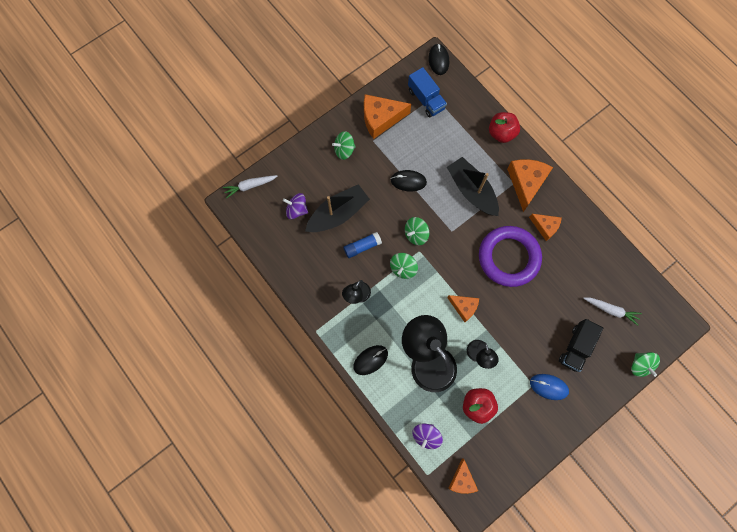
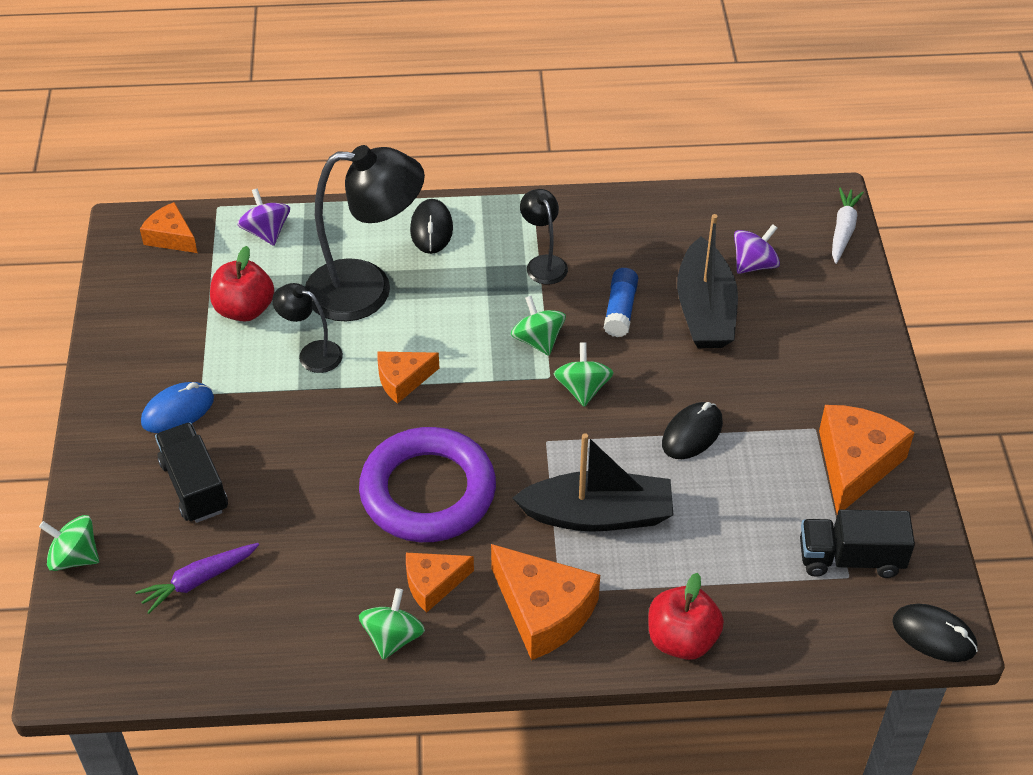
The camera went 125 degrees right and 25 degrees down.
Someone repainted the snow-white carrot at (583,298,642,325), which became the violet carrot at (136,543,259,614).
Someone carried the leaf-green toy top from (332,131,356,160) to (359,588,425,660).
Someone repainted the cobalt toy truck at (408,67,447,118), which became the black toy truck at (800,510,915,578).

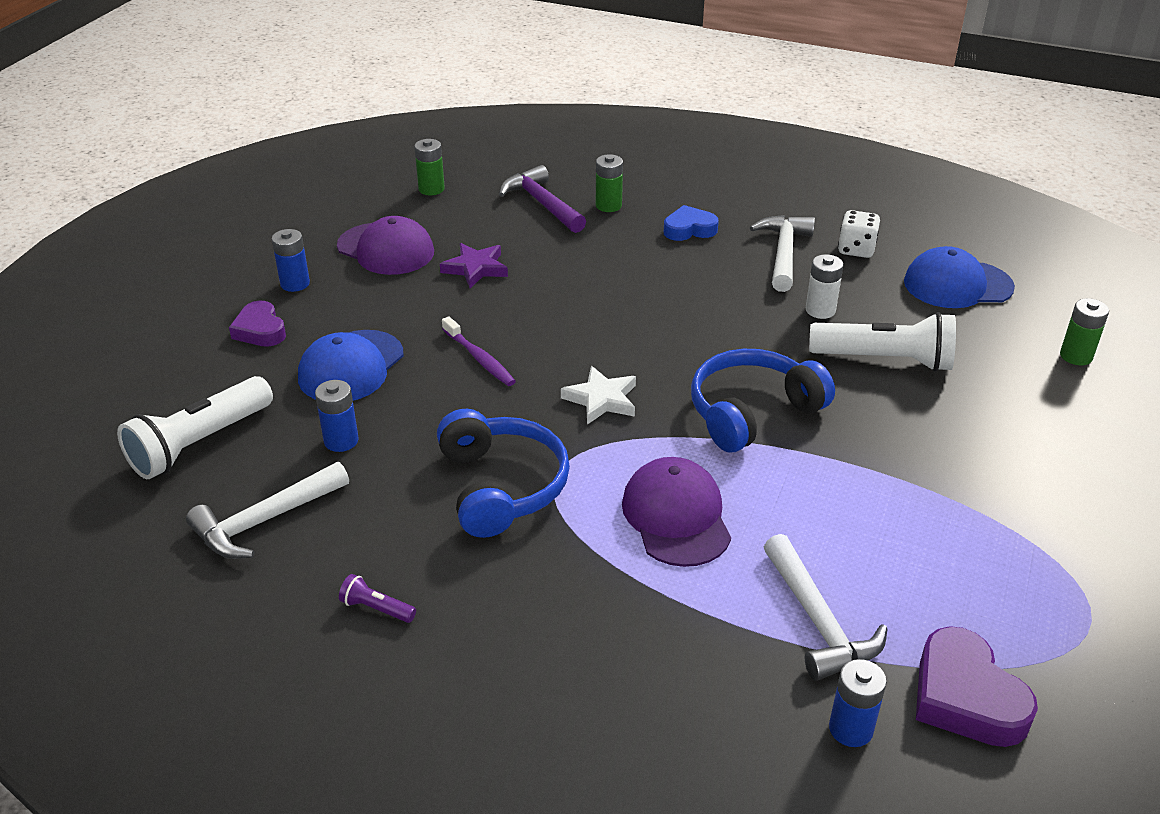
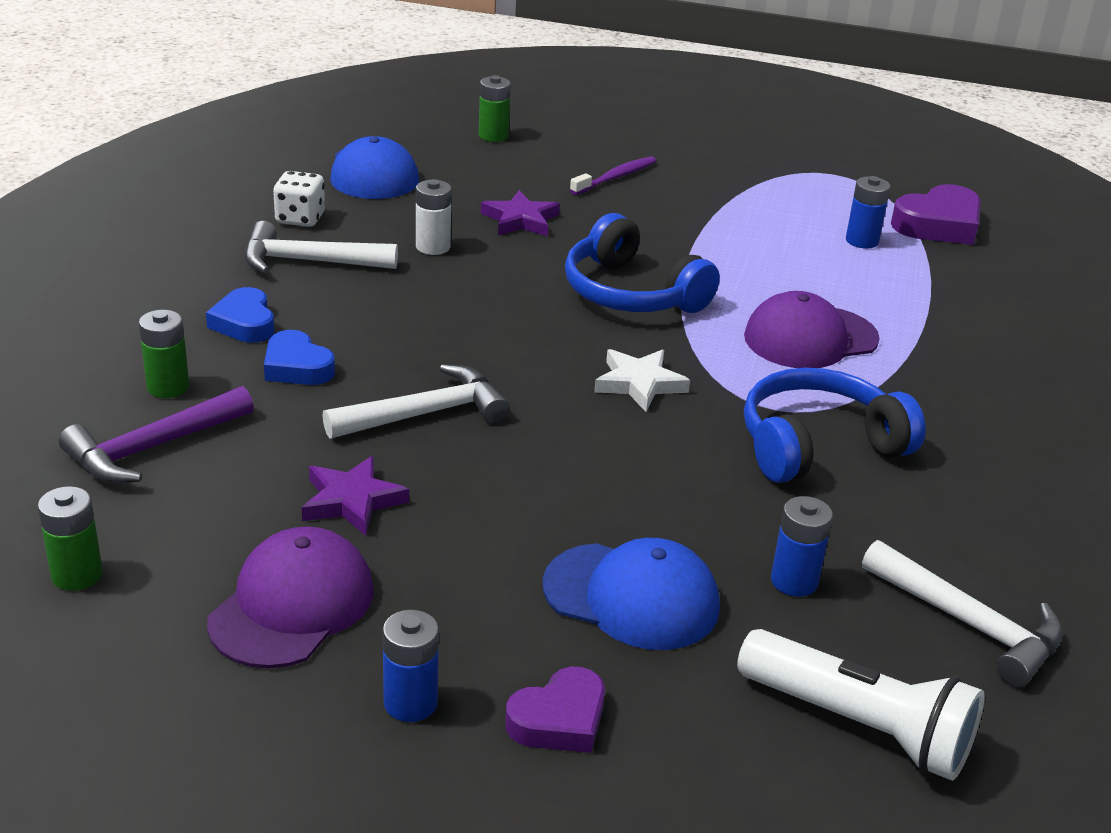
The camera went 100 degrees left and 5 degrees down.
Someone put down the cobalt heart at (264,330,335,385).
Someone carried the snow-white claw hammer from (764,534,888,681) to (322,364,509,439).
Someone swapped the snow-white flashlight at (809,312,956,372) for the violet star at (481,190,560,236).
Someone carried the violet toothbrush from (442,316,516,386) to (570,156,656,195).
Someone carried the cobalt AA battery from (829,659,887,747) to (846,176,891,249).
Someone took away the violet flashlight at (339,574,416,623).

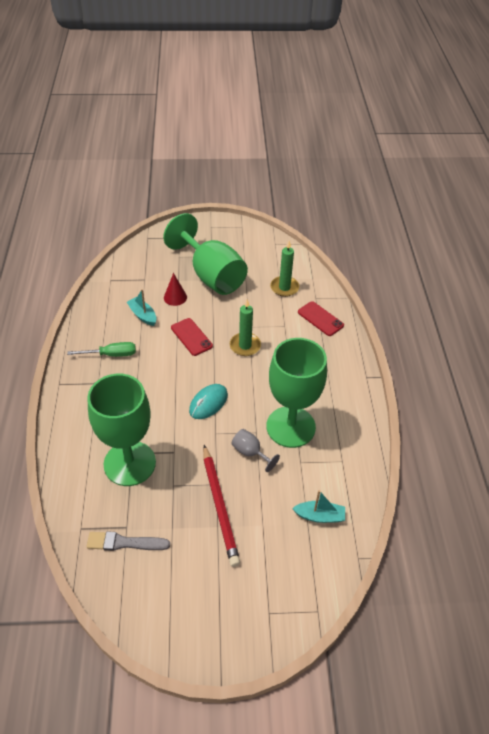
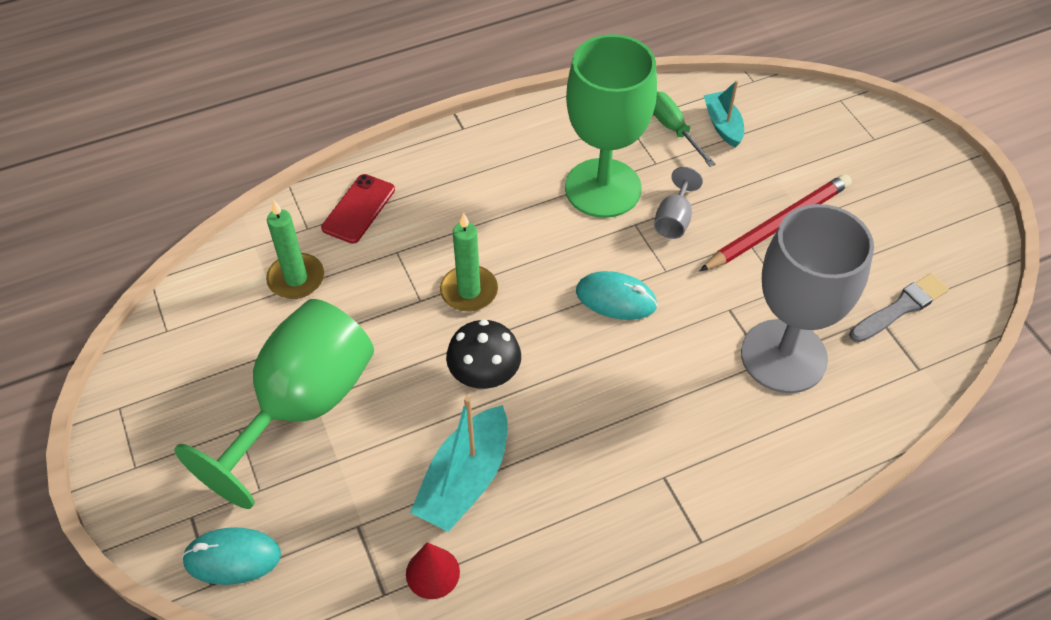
The camera went 110 degrees left and 5 degrees up.
Someone put down the aqua PC mouse at (181,527,281,585).
Someone carried the scarlet solid cone from (164,273,187,306) to (406,542,460,599).
Someone scaled the aqua toy boat at (127,289,156,326) by 1.63.
Someone swapped the scarlet mobile phone at (171,318,213,356) for the black fungus at (446,319,521,389).
Someone carried the leaf-green flat screwdriver from (67,342,136,357) to (653,91,716,167).
Someone repainted the leaf-green goblet at (87,374,156,486), which became the gray goblet at (741,204,874,393).
Someone rotated the gray brush at (86,531,170,551) by 105 degrees counterclockwise.

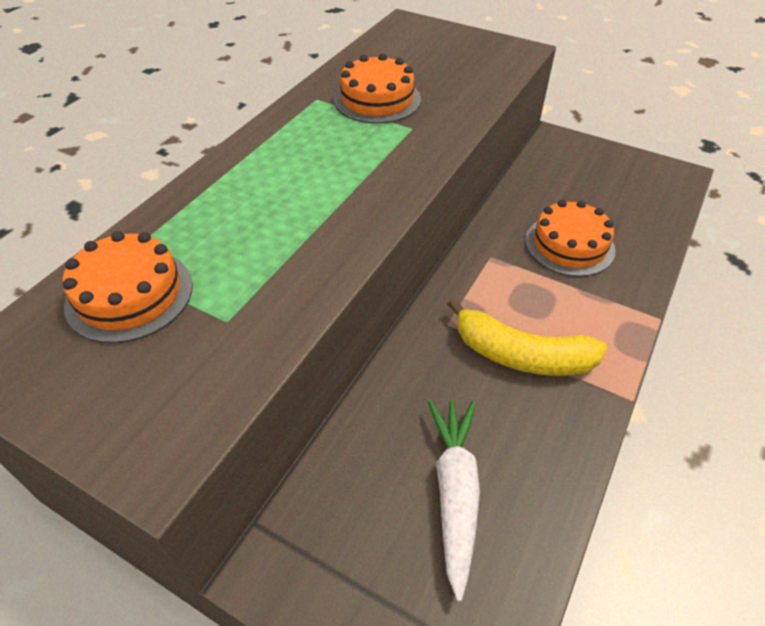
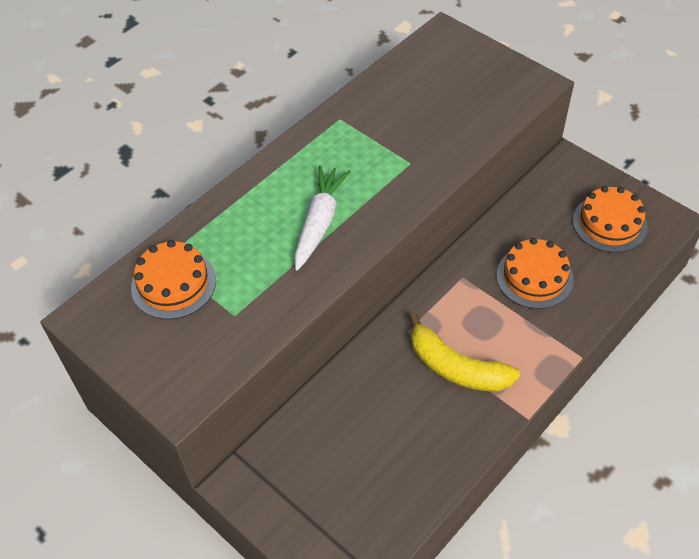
The camera went 15 degrees right and 5 degrees up.
Someone carried the snow-white carrot from (428,400,480,601) to (294,165,351,271).
Someone carried the orange-coloured layer cake from (334,54,421,124) to (573,186,648,253).

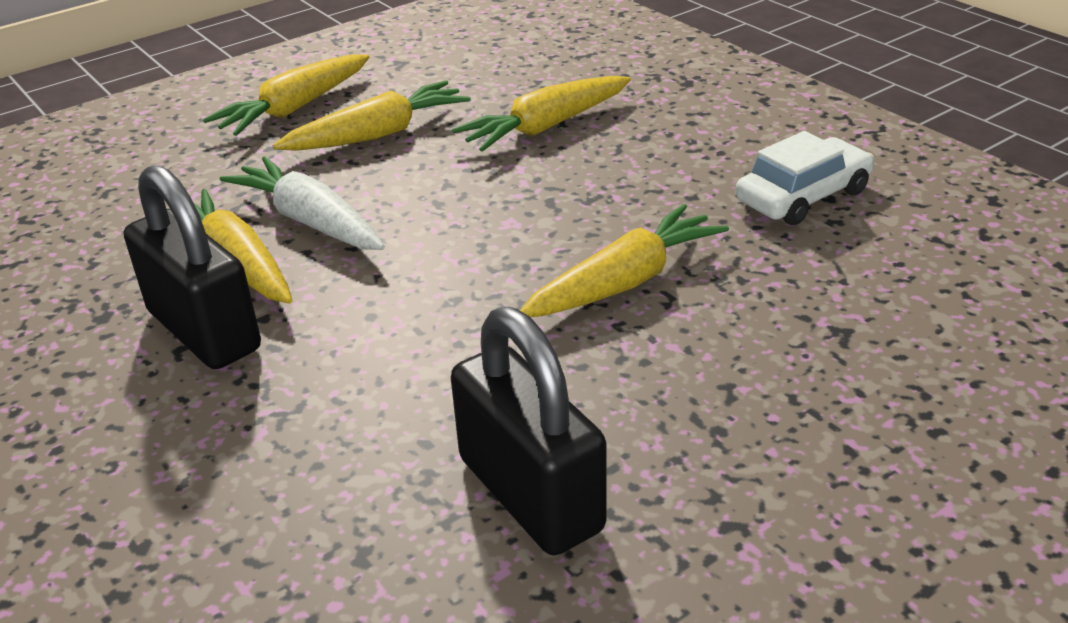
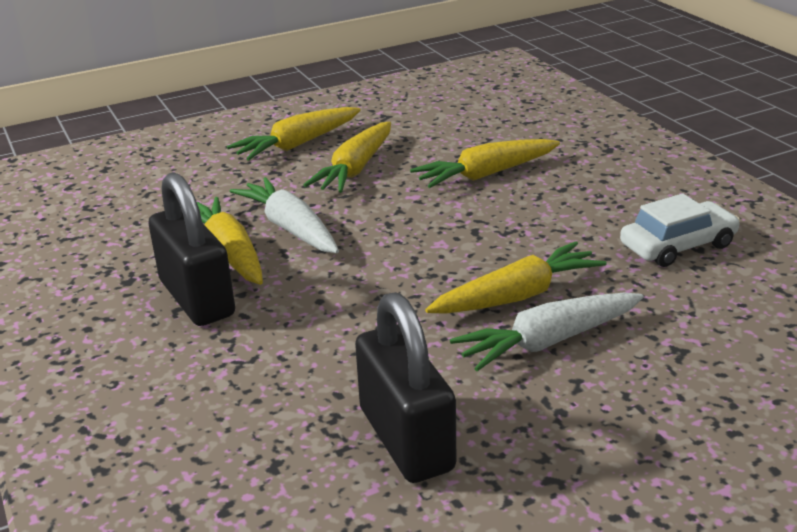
The camera went 10 degrees right and 5 degrees down.
Someone rotated the yellow carrot at (273,80,471,151) by 135 degrees clockwise.
Someone put down the snow-white carrot at (450,293,644,371).

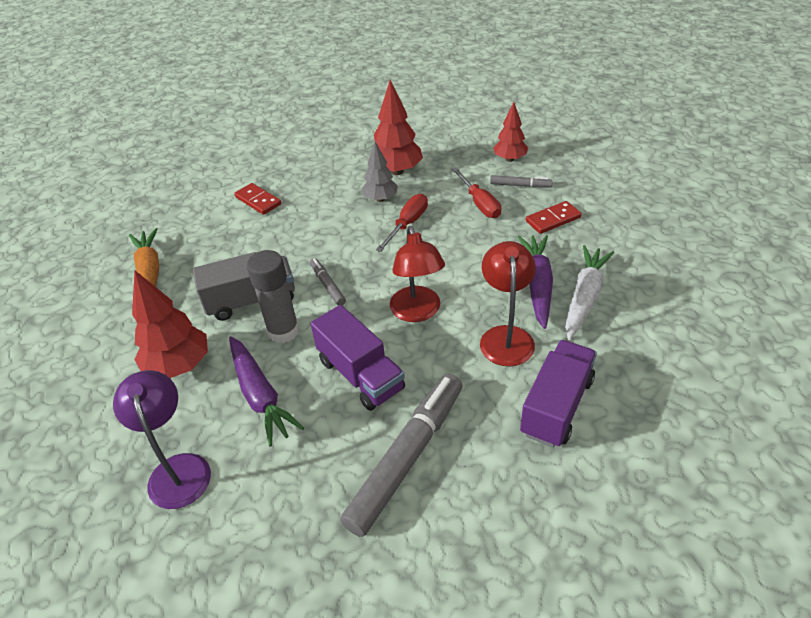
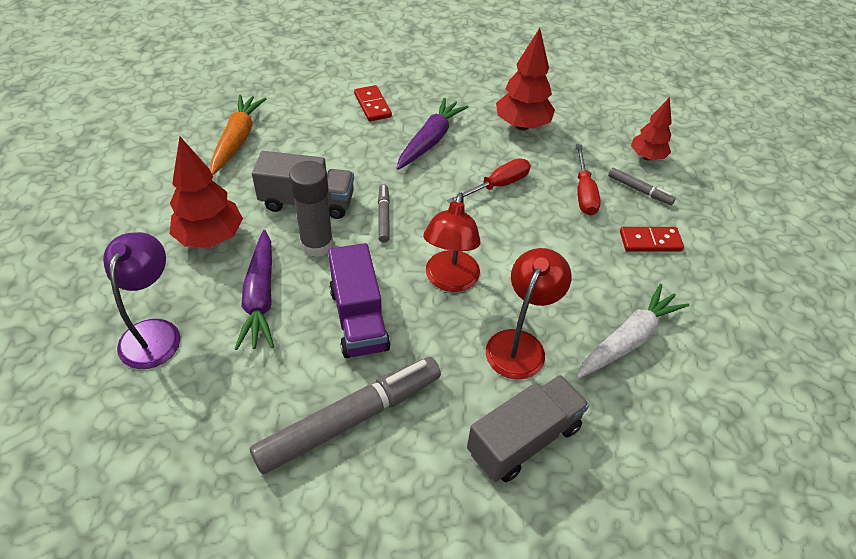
The camera went 20 degrees right and 5 degrees up.
Someone carried the violet carrot from (518,235,553,329) to (397,98,468,170).
Someone repainted the violet toy truck at (520,340,597,447), which became the gray toy truck at (467,375,589,482).
Someone took away the gray tree at (362,142,398,202).

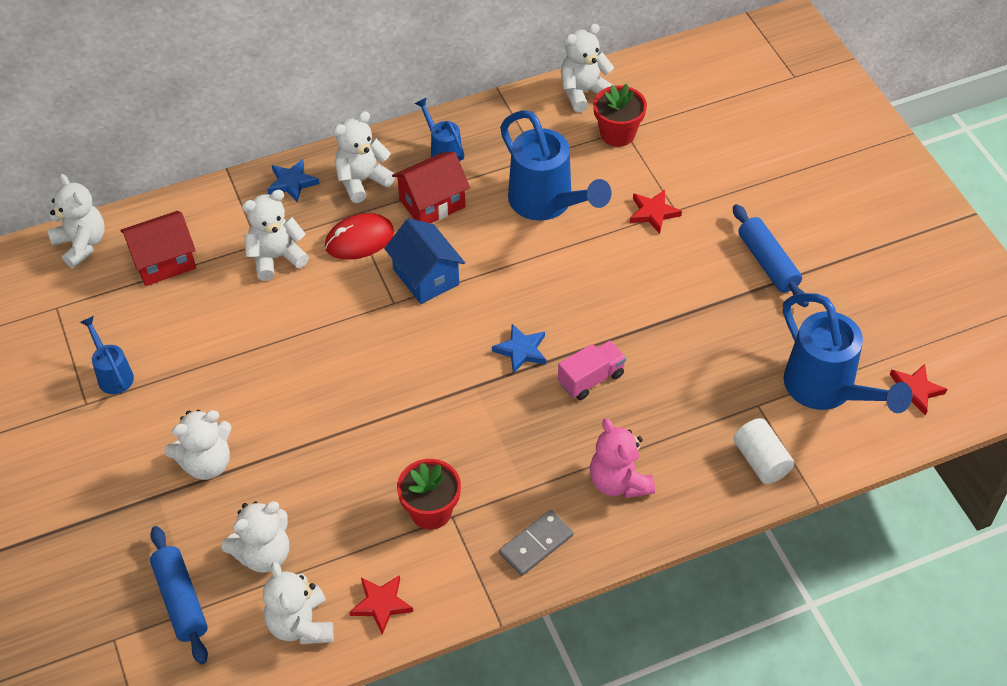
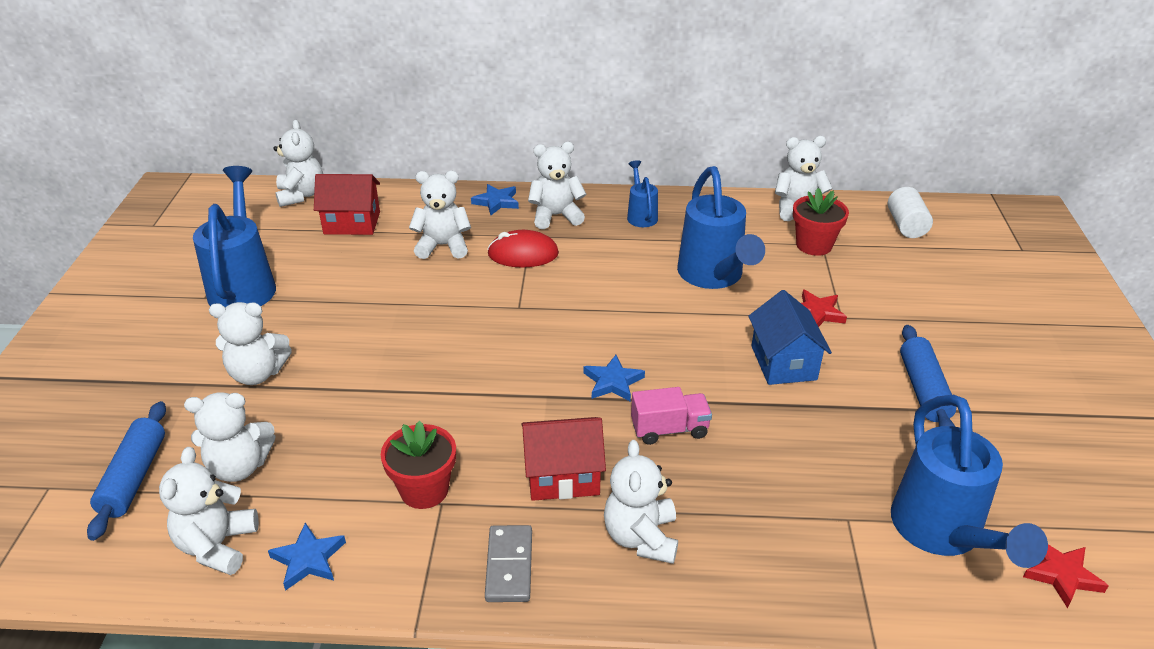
The camera went 25 degrees right and 15 degrees down.
Someone scaled the cobalt sprinkling can at (80,316,134,394) by 1.95.
Someone repainted the scarlet star at (349,575,413,635), which became the cobalt star at (268,522,346,591).
Someone rotated the gray domino at (499,510,574,576) by 75 degrees counterclockwise.
Someone carried the scarlet cottage from (392,152,470,223) to (521,417,606,501).
Someone repainted the rose-pink teddy at (590,418,655,498), which became the snow-white teddy at (604,440,678,564).
Someone carried the cobalt cottage from (384,219,465,304) to (748,290,832,385).
Someone carried the snow-white cylinder shape from (733,418,794,484) to (888,187,933,238).

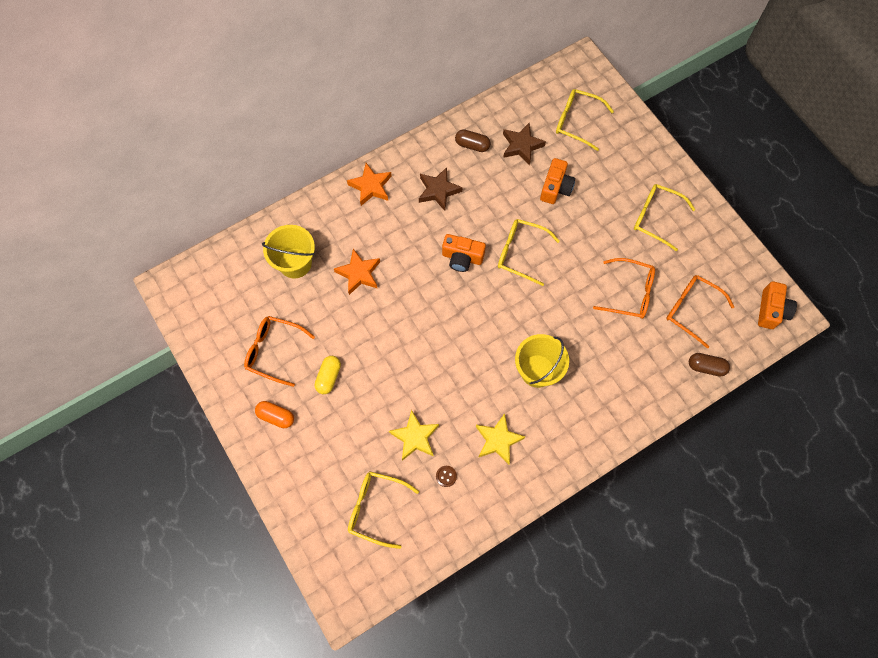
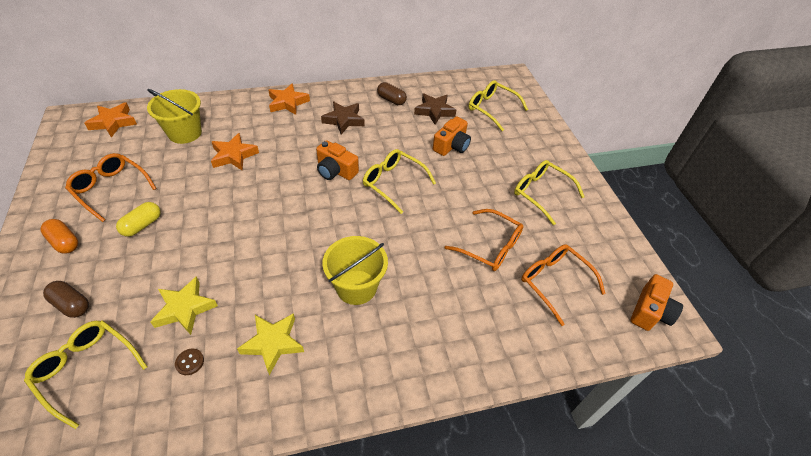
The camera went 15 degrees right and 20 degrees down.
Someone carried the dark brown pill from (689,353,730,377) to (43,281,89,318).
Someone put down the orange-coloured star at (84,103,137,137).

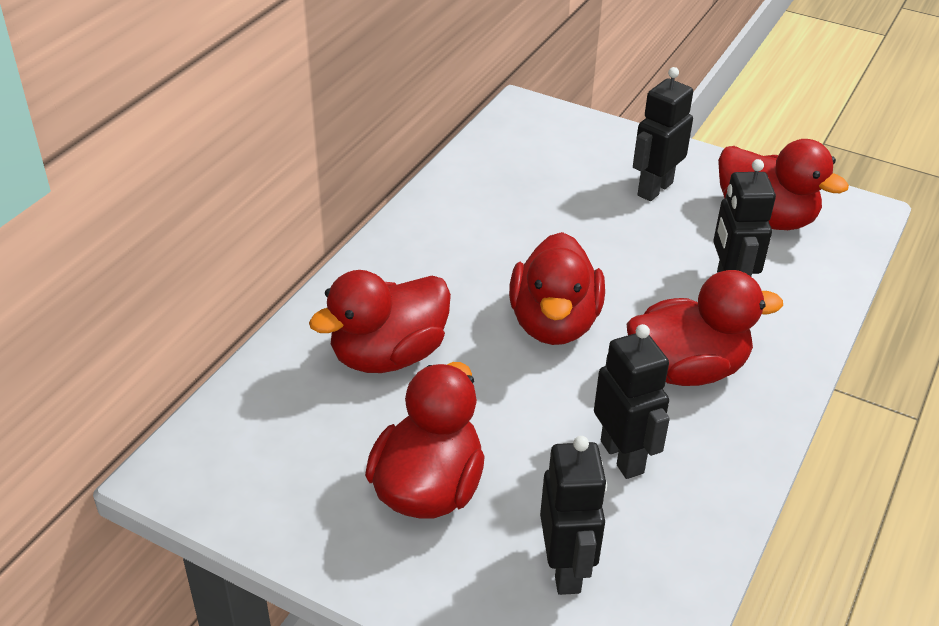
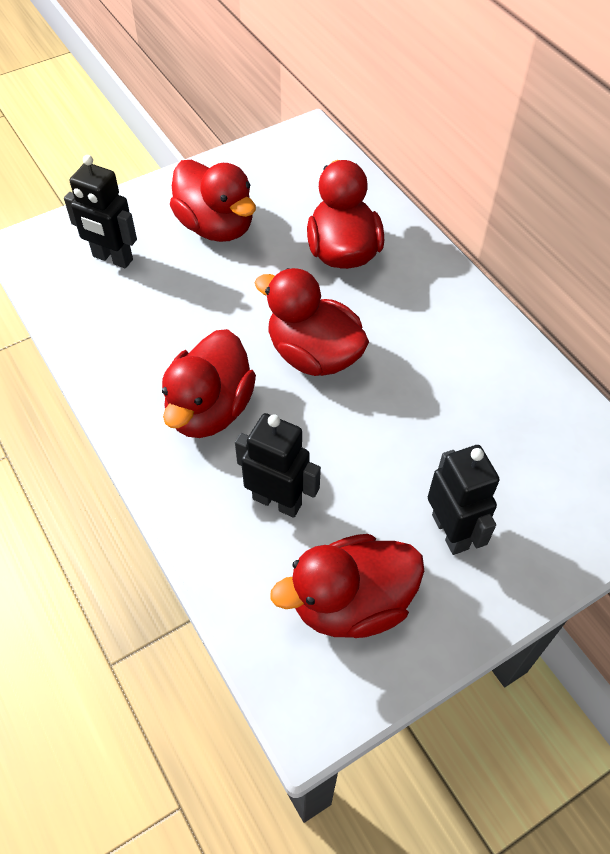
The camera went 120 degrees right and 15 degrees up.
Someone took away the black robot figure at (594,324,670,479).

